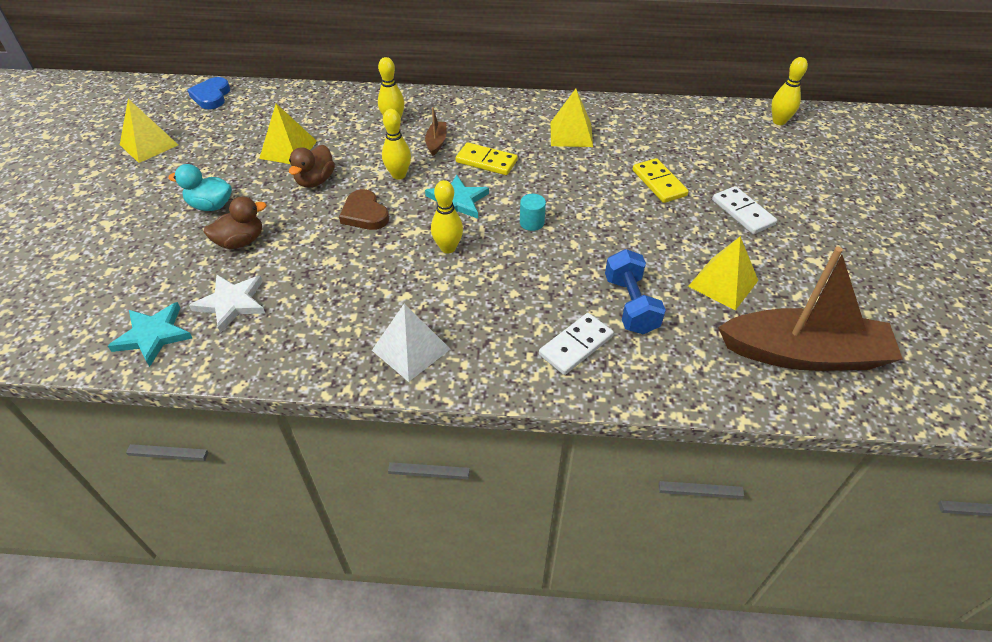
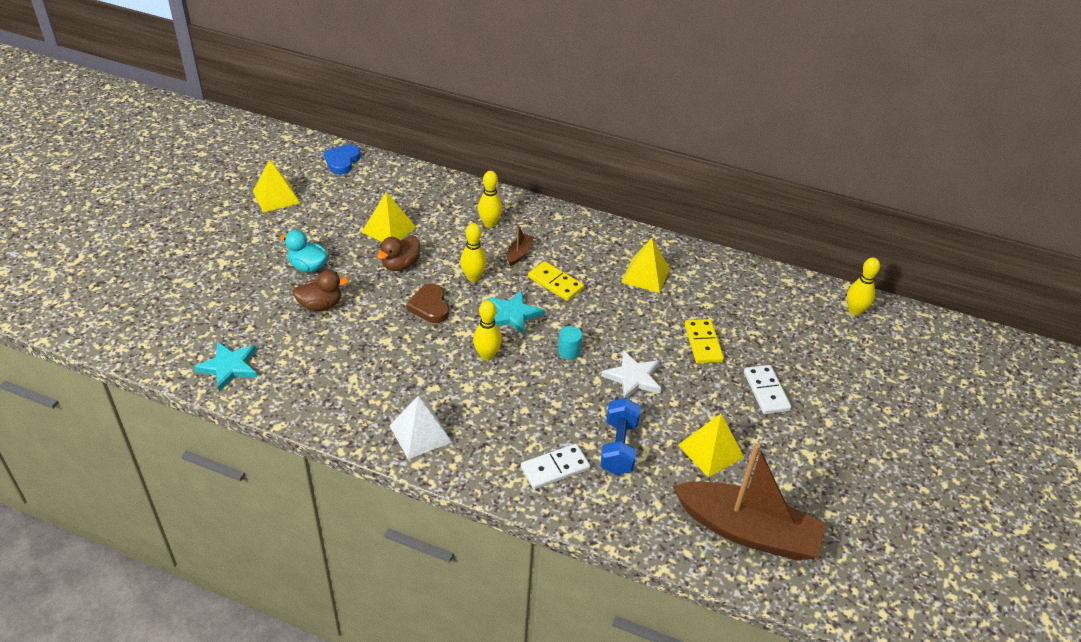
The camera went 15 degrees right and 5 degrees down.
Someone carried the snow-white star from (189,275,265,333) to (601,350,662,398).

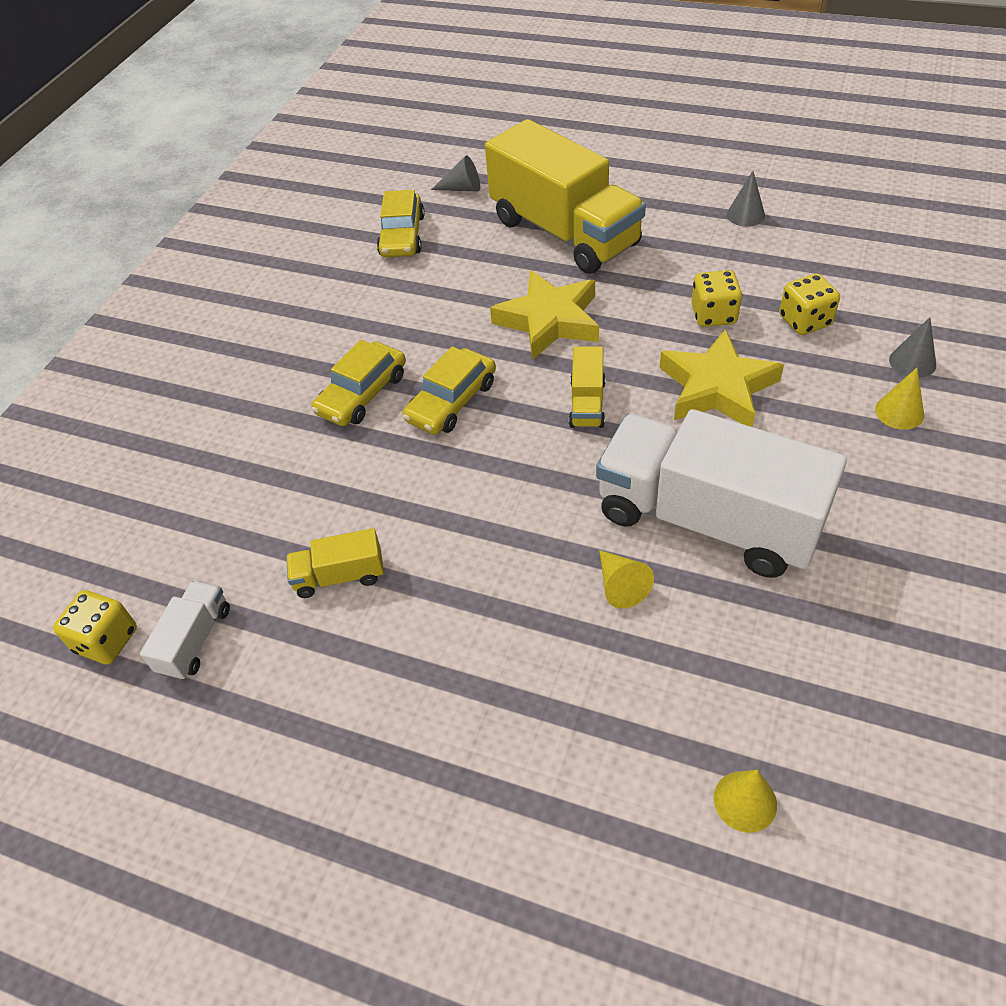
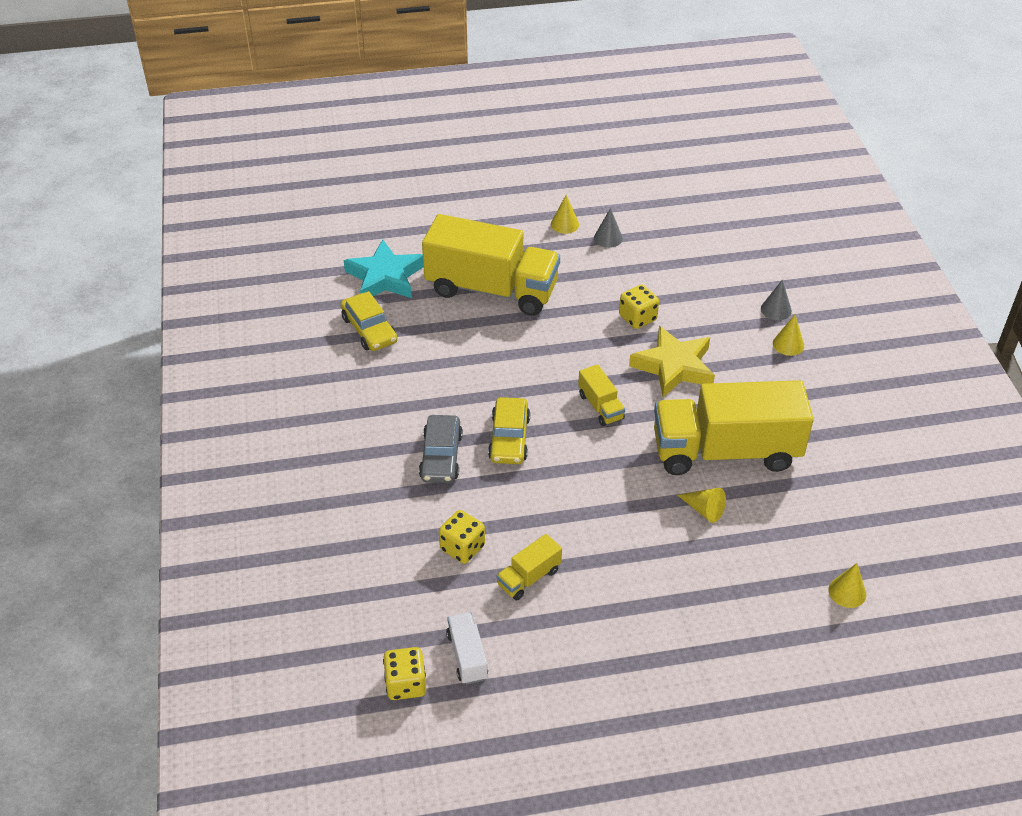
The camera went 35 degrees left and 5 degrees down.
Someone swapped the gray solid cone at (431,155,480,192) for the aqua star at (344,239,423,298).
Someone repainted the yellow automobile at (312,340,406,426), which became the gray automobile at (419,415,463,483).
Someone carried the yellow game die from (779,274,840,335) to (439,510,485,564).
Someone put down the yellow solid cone at (551,195,579,234).
Someone repainted the snow-white toy truck at (596,409,847,578), which became the yellow toy truck at (654,380,814,475).
Someone took away the yellow star at (490,270,599,360).

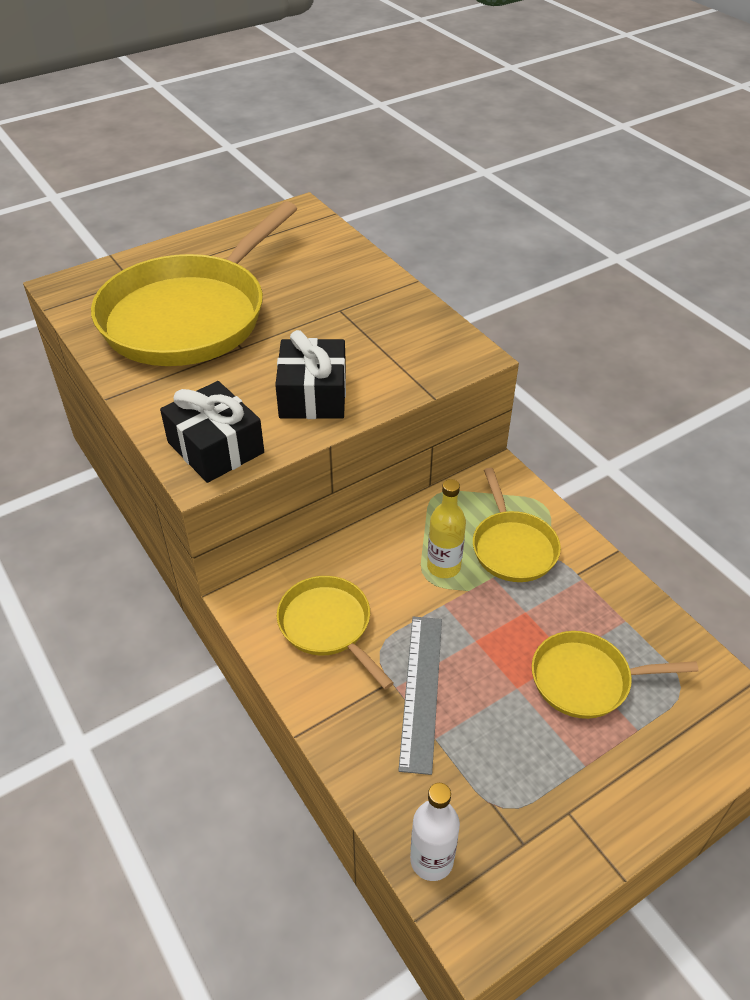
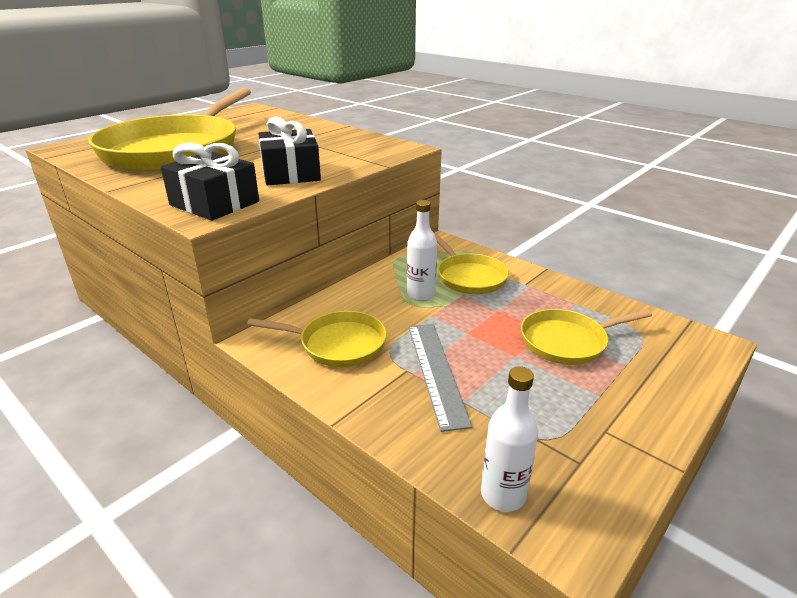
The camera went 15 degrees left and 15 degrees down.
Someone rotated the yellow pan at (277,576,394,690) by 150 degrees clockwise.
Someone repainted the yellow flask at (427,479,466,578), which became the snow-white flask at (407,200,437,301).

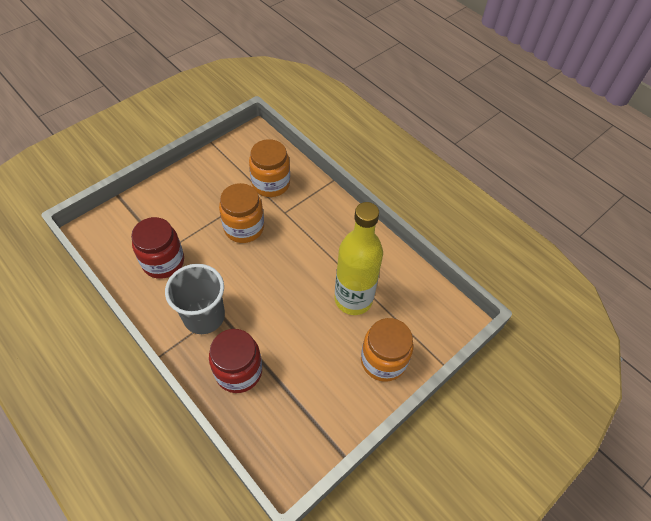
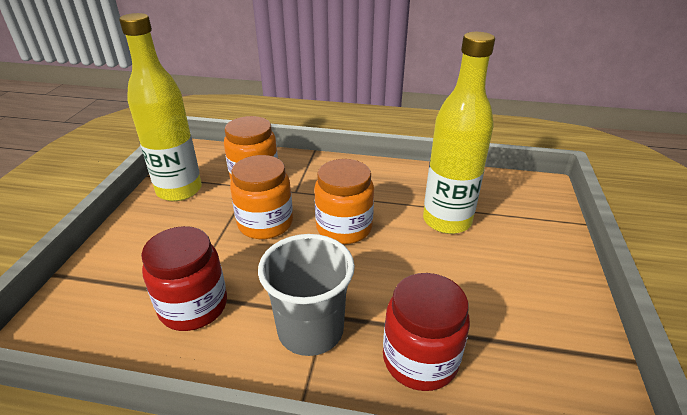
The camera went 35 degrees left and 20 degrees down.
Someone put down the yellow flask at (119,13,202,201).
Someone carried the orange-coloured preserve jar from (361,318,414,382) to (314,159,374,244).

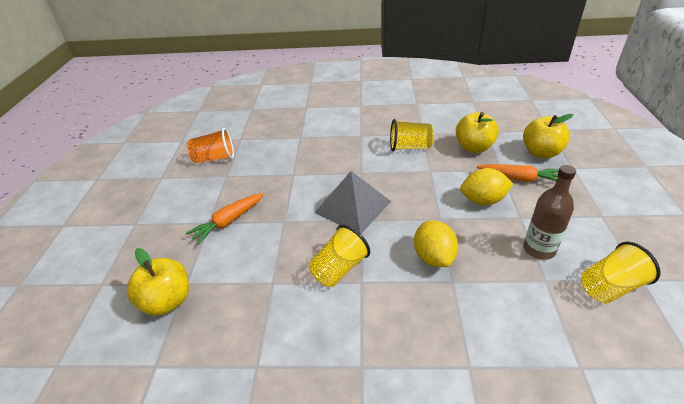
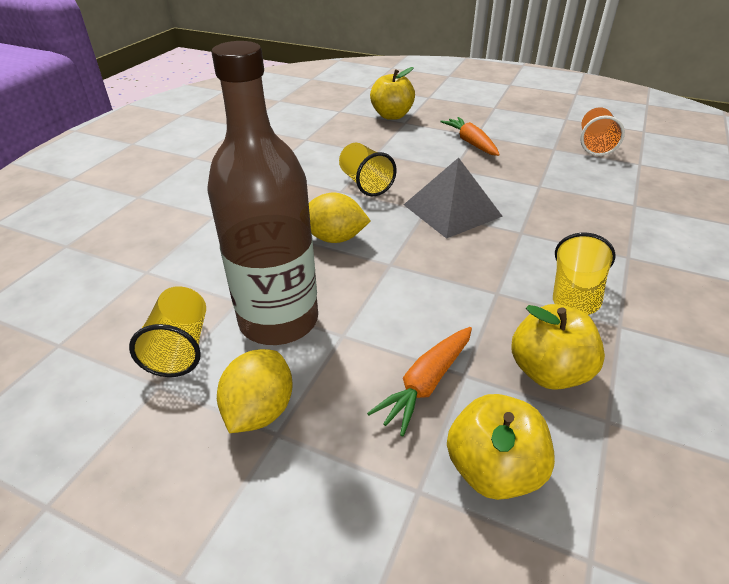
The camera went 110 degrees right and 0 degrees up.
Someone scaled the dark brown flask at (524,165,576,260) by 1.82.
Someone carried the yellow lemon from (460,168,513,205) to (217,349,293,433).

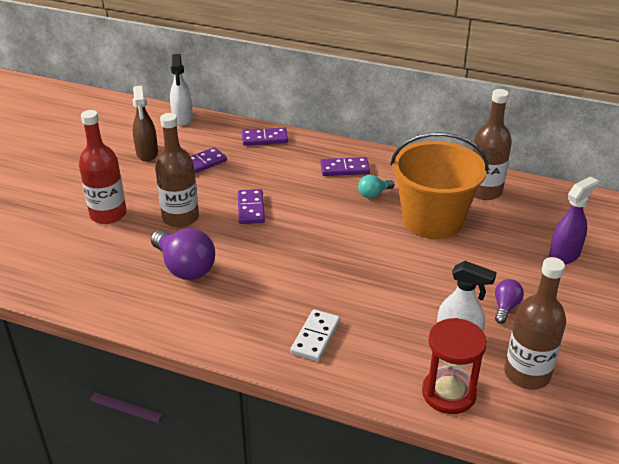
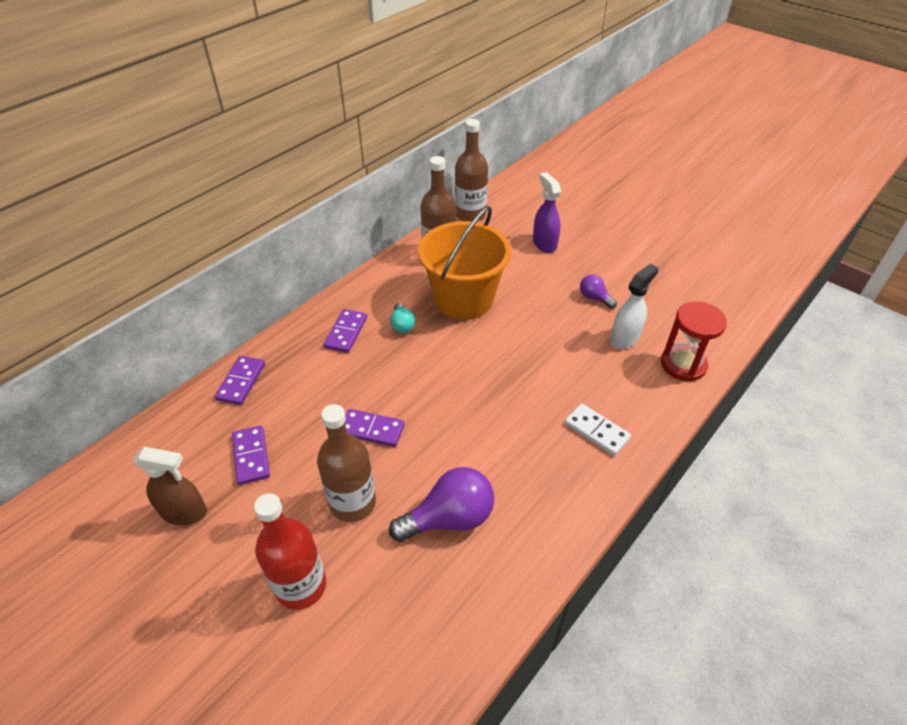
The camera went 70 degrees left and 10 degrees up.
Someone carried the dark brown flask from (504,257,566,390) to (455,119,488,222).
Someone took away the snow-white spray bottle at (170,54,193,126).

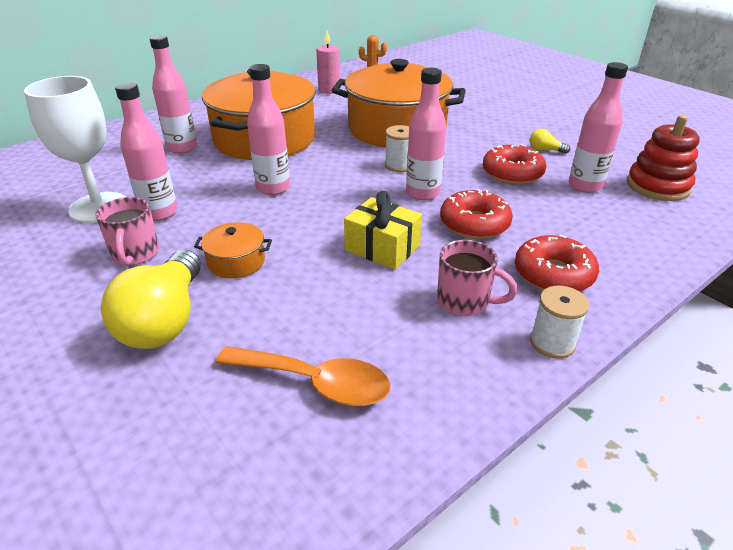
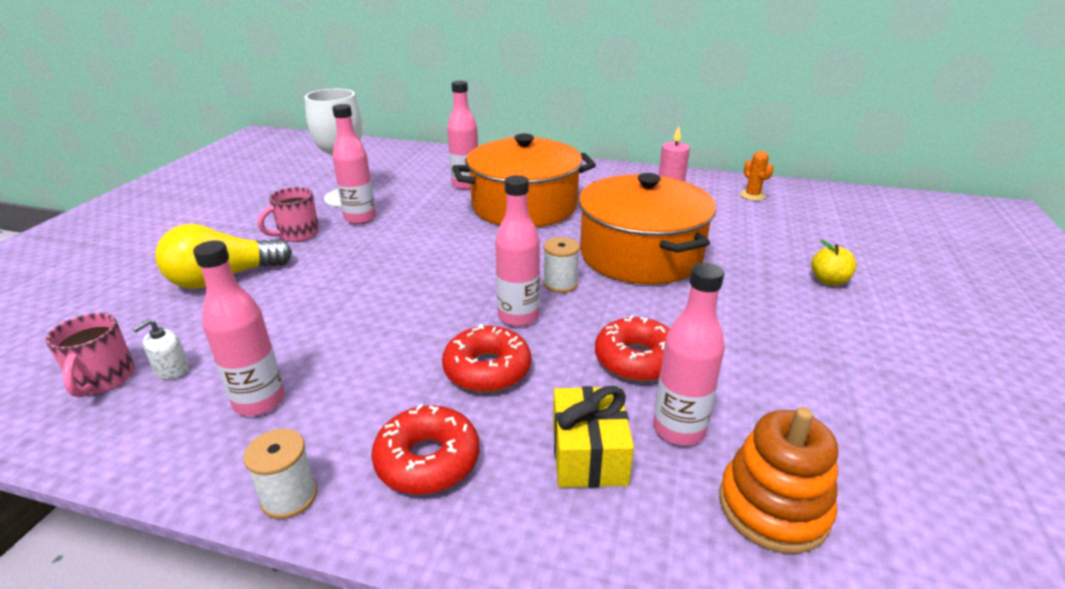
The camera went 55 degrees right and 5 degrees down.
Someone carried the rose-pink tea mug from (437,240,518,316) to (45,313,135,397).
Someone swapped the orange-coloured tablespoon at (216,346,391,406) for the snow-white pump bottle at (133,319,189,380).
Someone carried the rose-pink flask from (247,64,290,195) to (193,240,285,416).
Someone carried the yellow present from (344,191,422,270) to (553,386,634,488).
Someone repainted the scarlet stacking toy at (627,115,700,201), which became the orange-coloured stacking toy at (719,407,838,554).
Someone put down the yellow toy apple at (811,240,857,286).
Someone took away the orange-coloured pot at (194,222,272,279).
Someone took away the yellow bulb at (530,129,570,154).

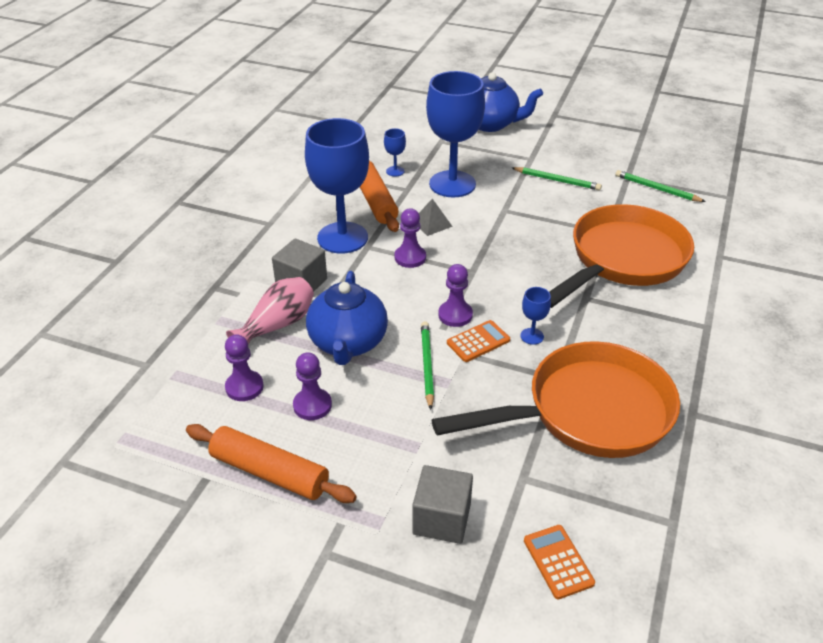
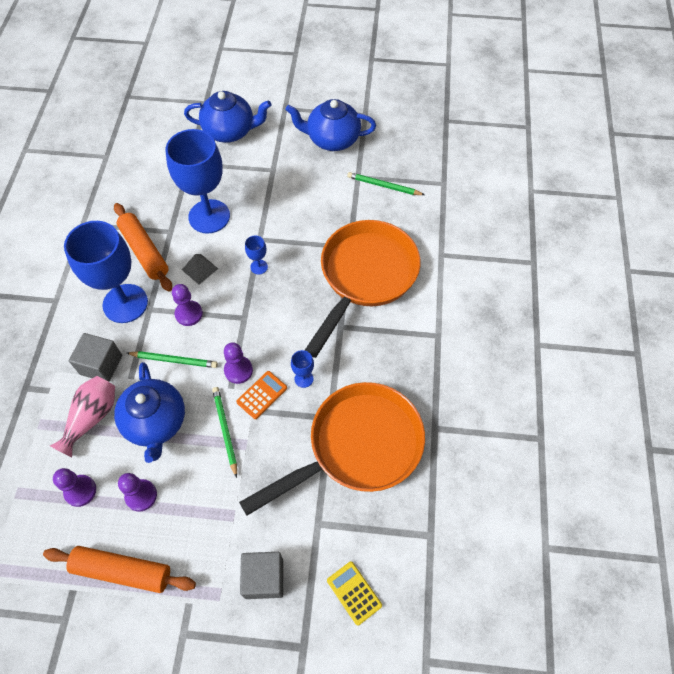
The camera went 15 degrees left and 20 degrees up.
Someone carried the leaf-green pencil from (512,167,602,191) to (127,351,218,368).
Someone carried the cobalt goblet from (384,128,406,177) to (245,236,268,275).
Someone put down the cobalt tea pot at (285,99,376,151).
Someone repainted the orange-coloured calculator at (524,525,595,599), which became the yellow calculator at (327,561,382,626).

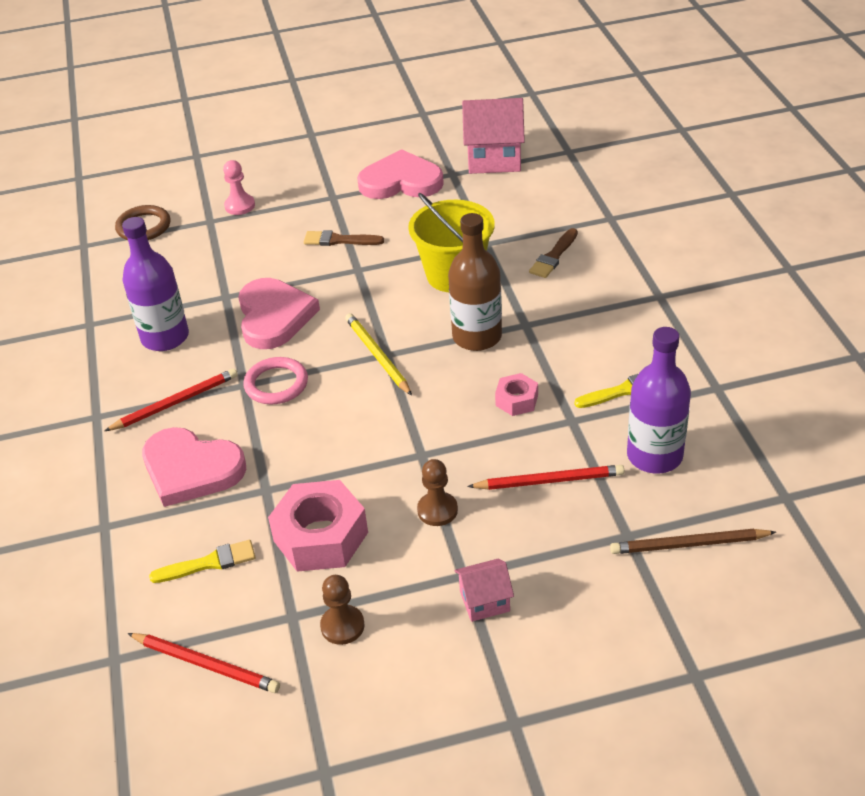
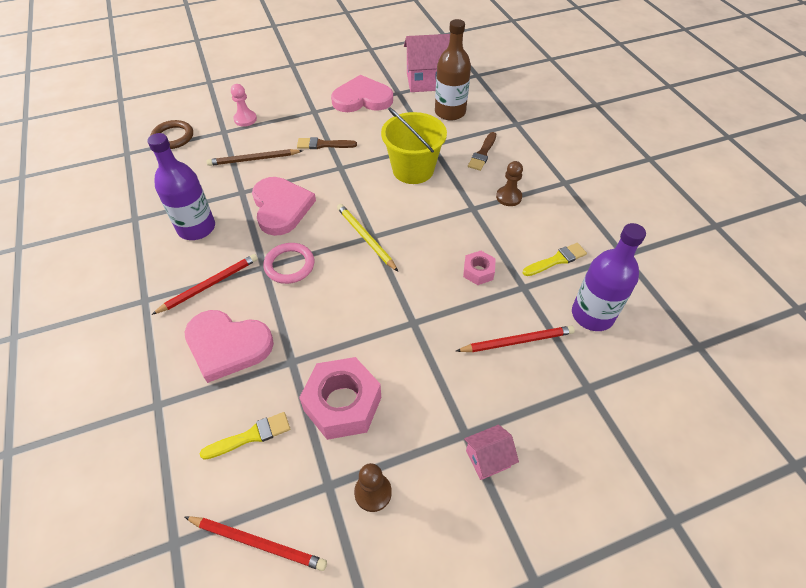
The camera went 10 degrees left and 10 degrees up.
Someone carried the dark brown pencil from (610,529,776,554) to (207,149,303,166).
Someone carried the dark brown flask from (448,213,502,351) to (435,19,471,121).
Someone carried the dark brown game pawn from (417,459,458,526) to (496,161,523,206).

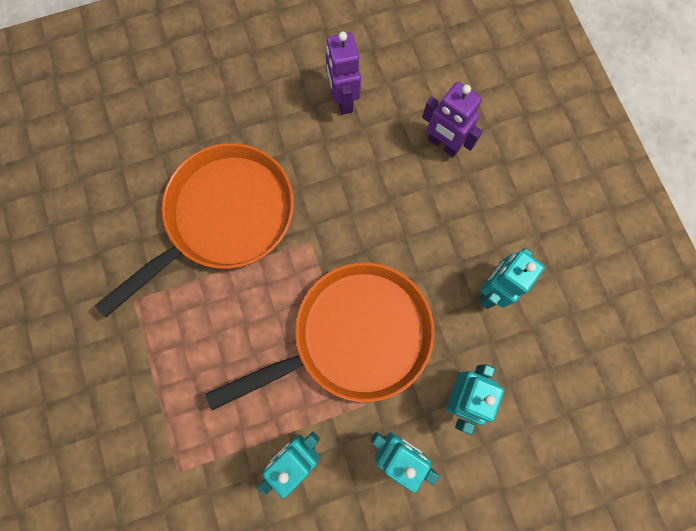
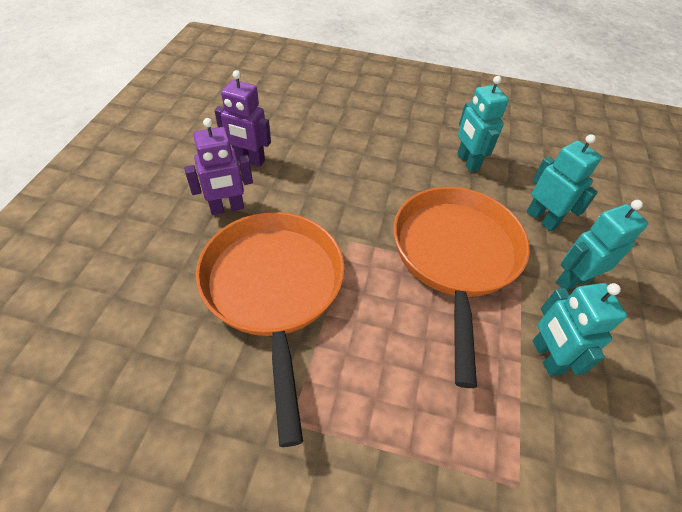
The camera went 60 degrees left and 25 degrees down.
Someone carried the violet robot figure from (422,82,482,157) to (184,118,253,215).

